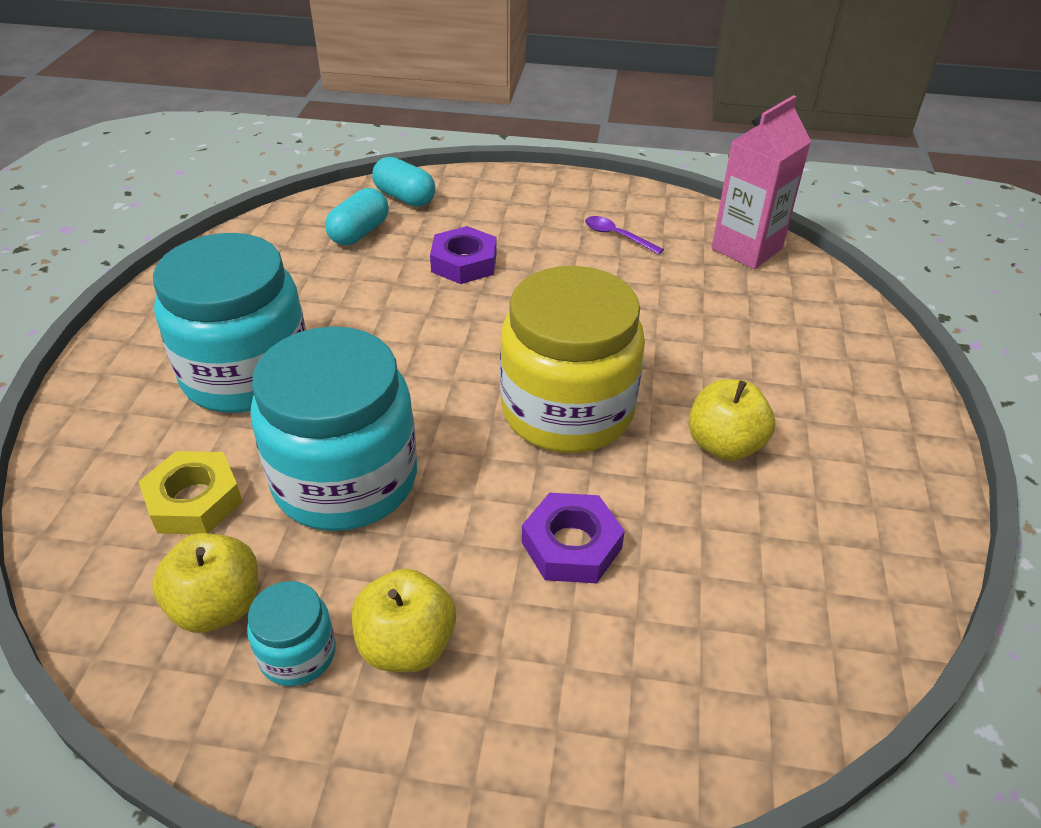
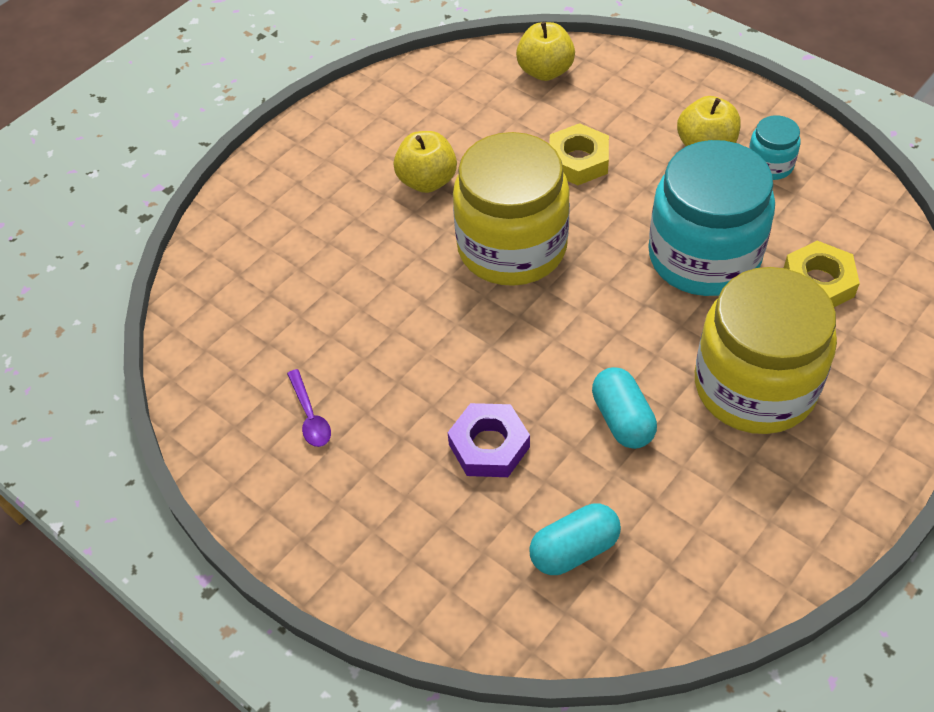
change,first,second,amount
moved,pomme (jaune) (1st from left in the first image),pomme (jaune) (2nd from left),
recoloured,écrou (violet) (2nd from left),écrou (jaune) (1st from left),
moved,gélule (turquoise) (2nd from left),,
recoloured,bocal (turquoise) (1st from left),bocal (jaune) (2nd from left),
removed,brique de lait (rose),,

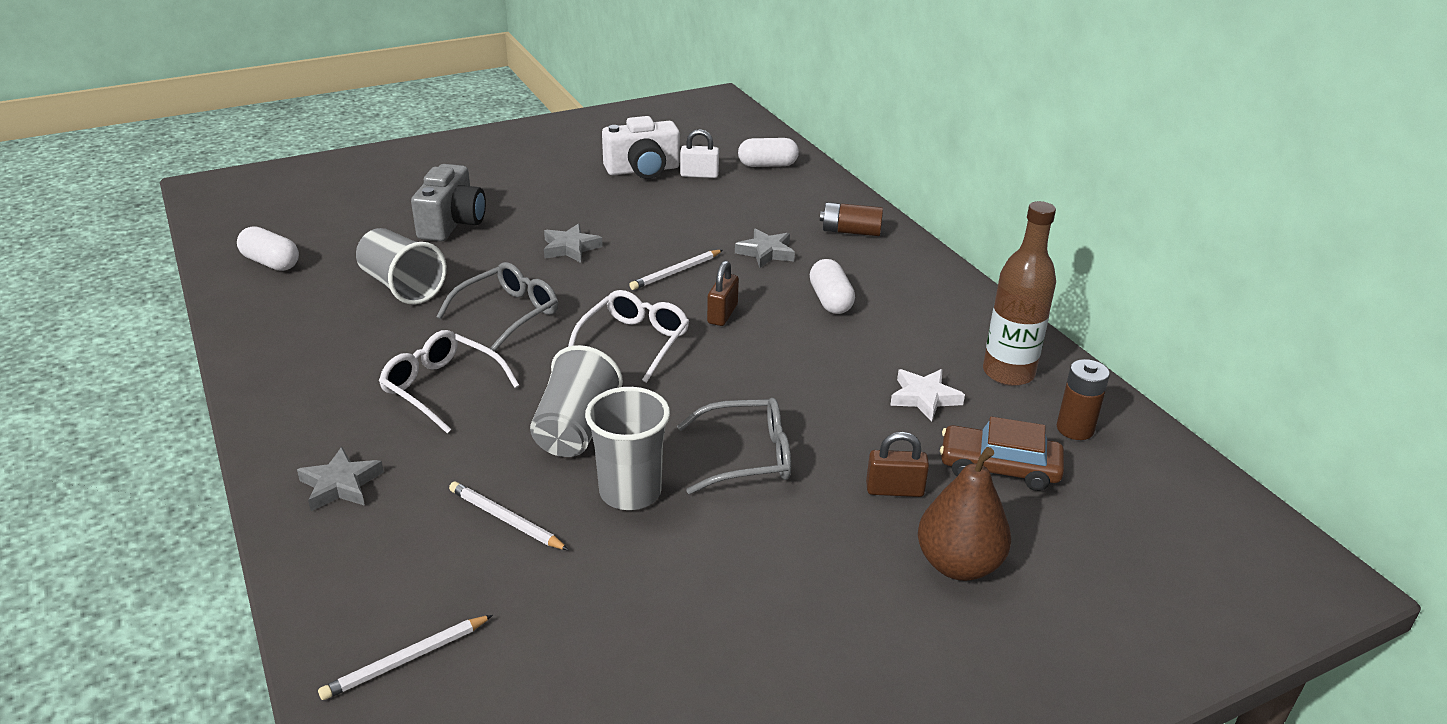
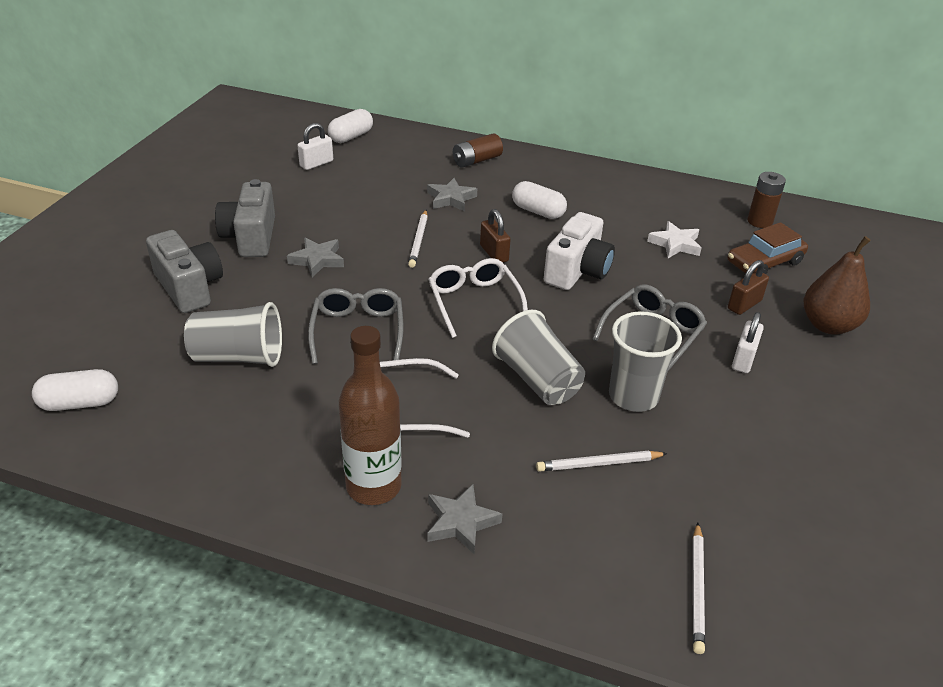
change,first,second,amount
added,,appareil photo (gris) (2nd from left),
moved,bouteille (marron),,
moved,appareil photo (blanc),,
added,,cadenas (blanc) (2nd from left),

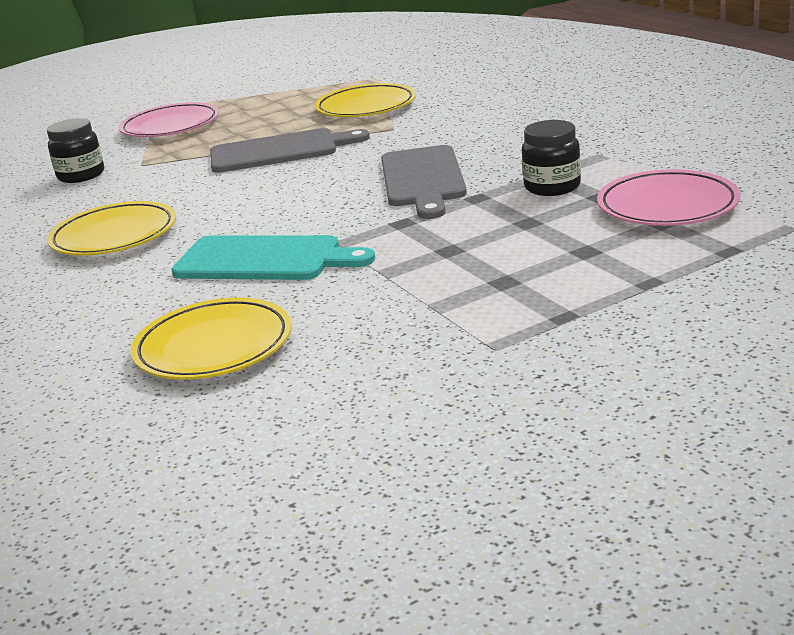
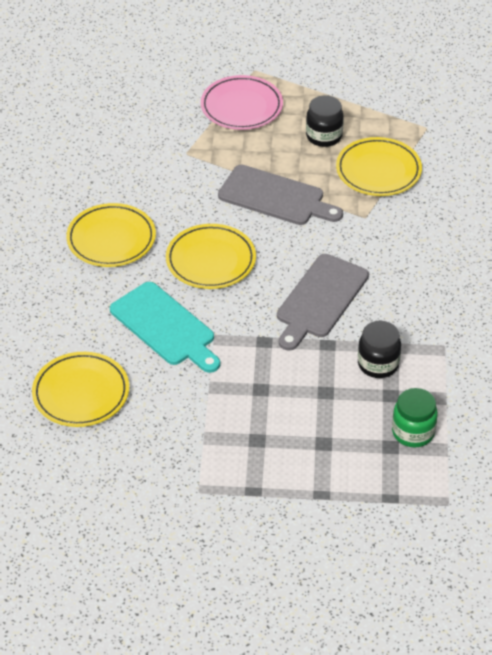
change,first,second,amount
added,,assiette (jaune) (3rd from left),
moved,bocal (noir) (1st from left),,
replaced,assiette (rose) (2nd from left),bocal (vert),

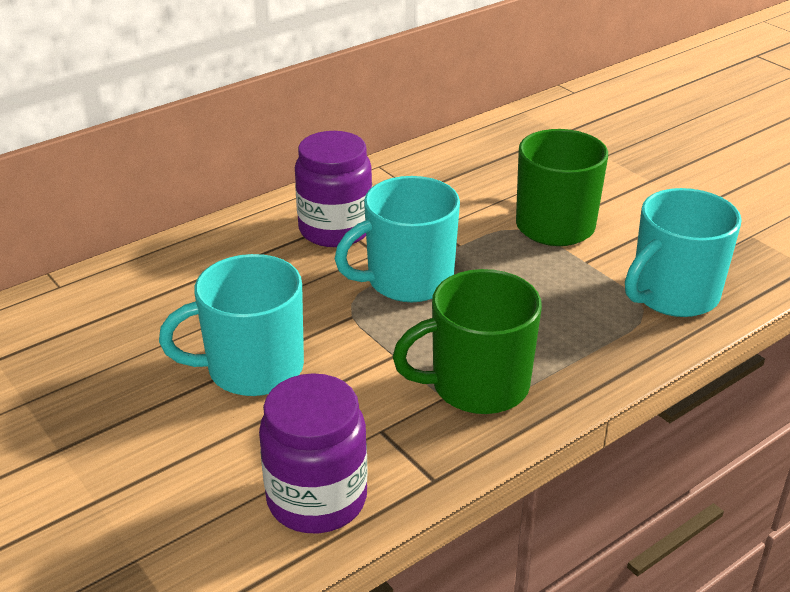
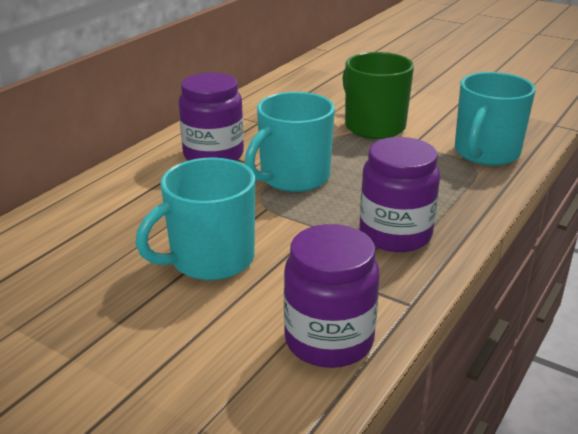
change,first,second,amount
replaced,tasse (vert) (1st from left),bocal (violet) (3rd from left),

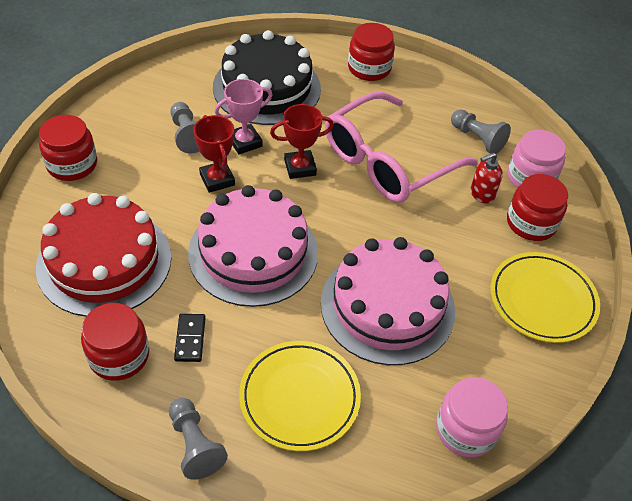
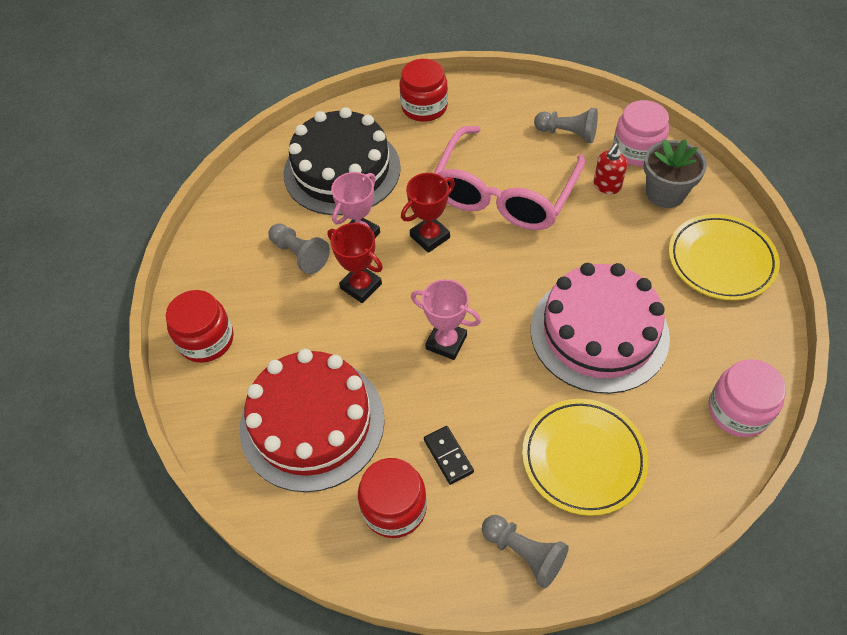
change,first,second,amount
replaced,gâteau (rose) (1st from left),trophée (rose) (2nd from left),
replaced,bocal (rouge) (4th from left),pot de fleurs (gris),

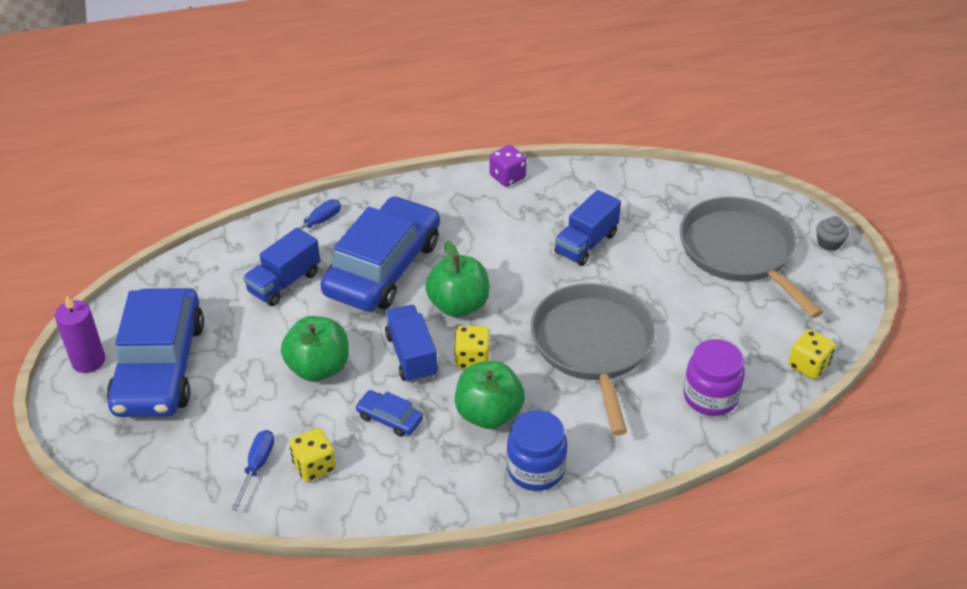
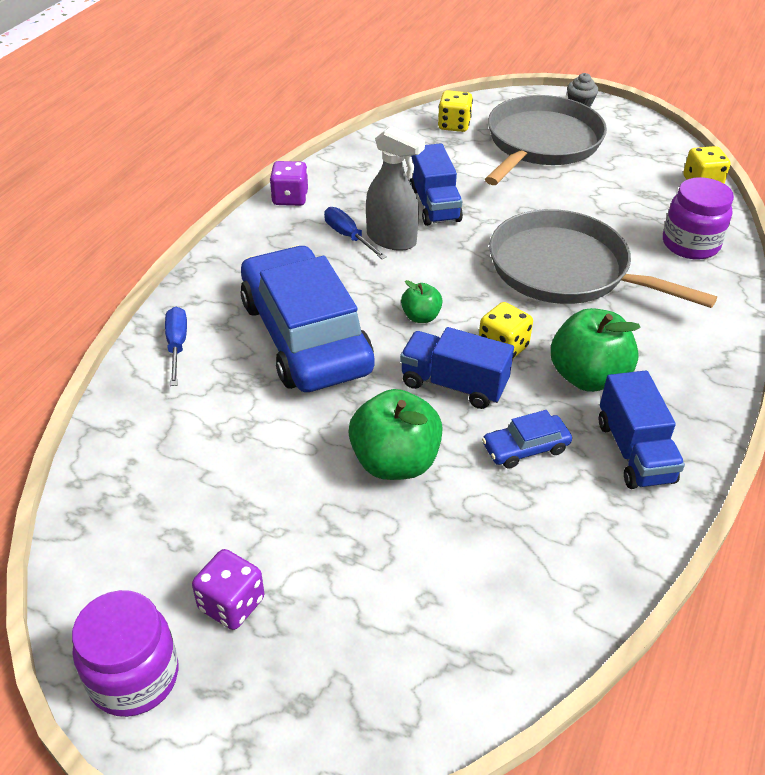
change,first,second,amount
replaced,bougie (violet),bocal (violet) (1st from left),
replaced,voiture (bleu) (1st from left),dé (violet) (1st from left),
moved,tournevis (bleu) (1st from left in the first image),tournevis (bleu) (2nd from left),
added,,vaporisateur (gris),
resized,pomme (vert) (2nd from left),,x0.52
moved,dé (jaune) (1st from left),,
turned,poêle (gris) (2nd from left in the first image),poêle (gris) (1st from left),105 degrees clockwise
moved,camion (bleu) (1st from left in the first image),camion (bleu) (3rd from left),
removed,bocal (bleu),,

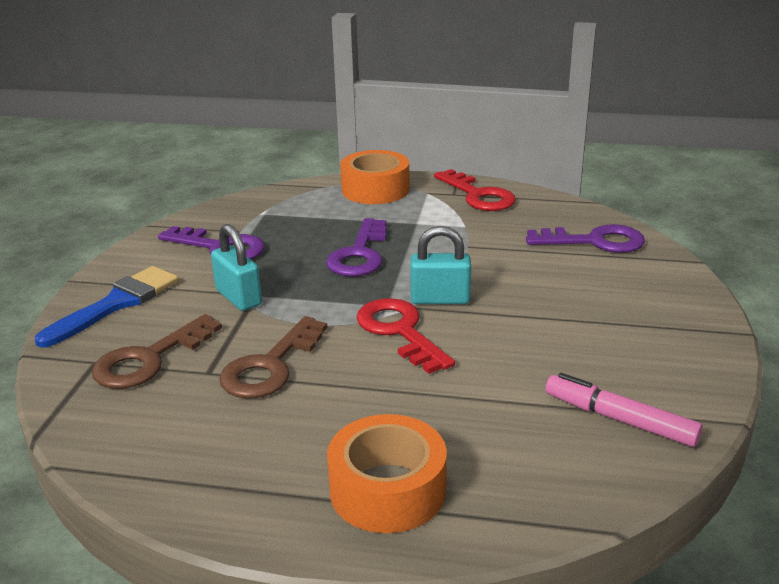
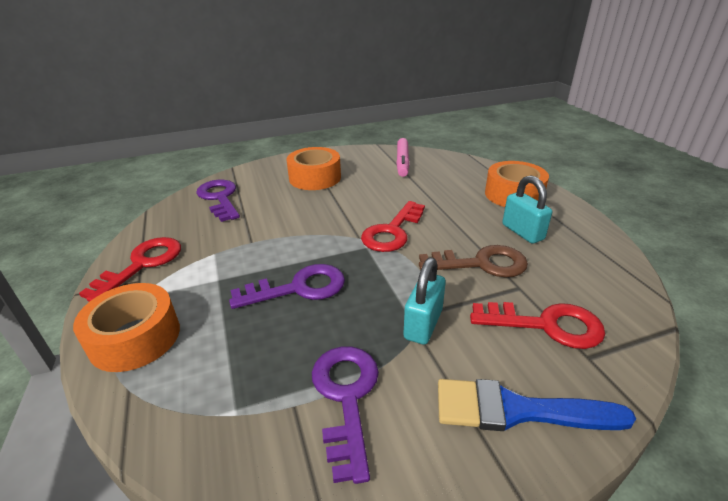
change,first,second,amount
added,,ruban adhésif (orange) (2nd from left),
recoloured,clé (marron) (1st from left),clé (rouge) (3rd from left),
moved,cadenas (turquoise) (2nd from left),,

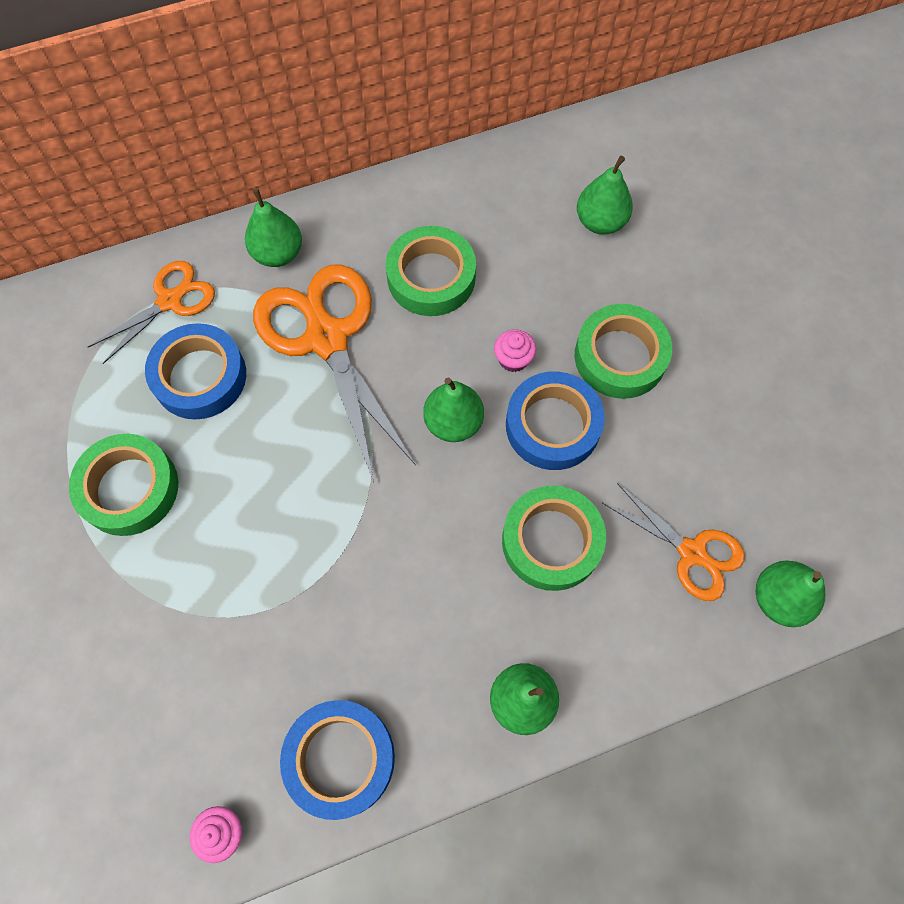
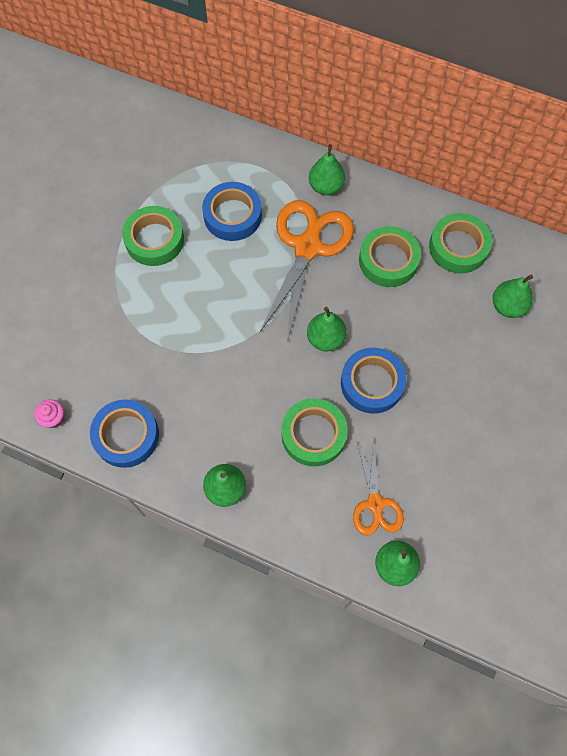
change,first,second,amount
moved,ruban adhésif (vert) (4th from left),,
removed,ciseaux (orange) (1st from left),,
removed,muffin (rose) (2nd from left),,

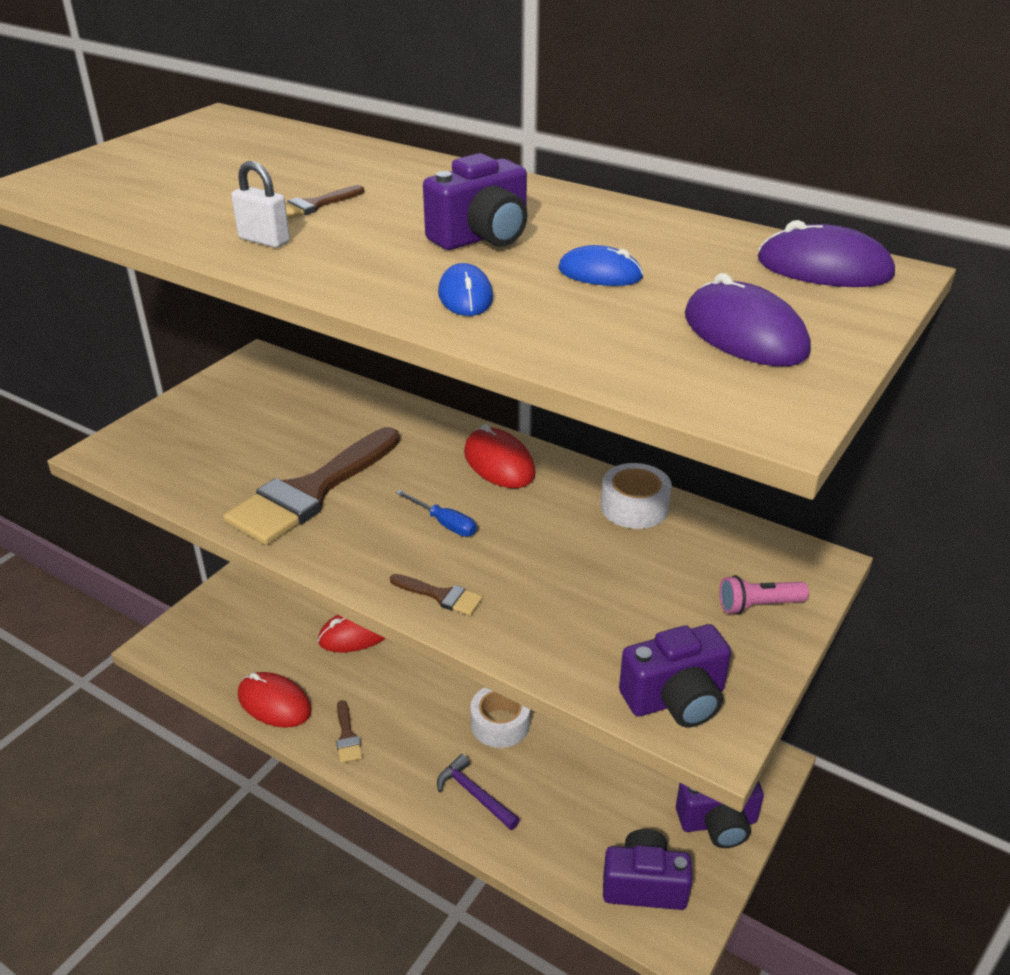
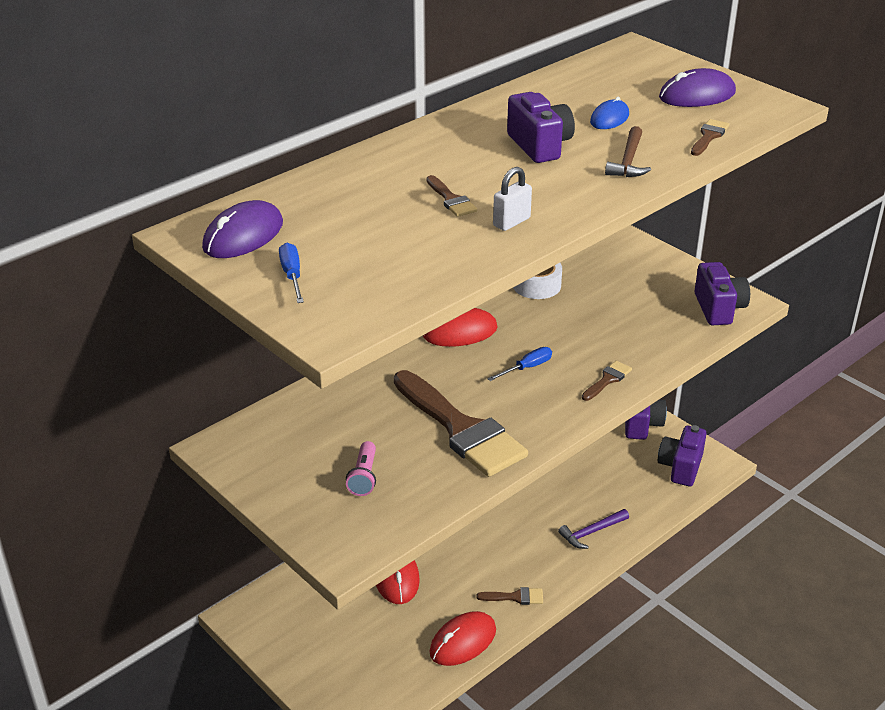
change,first,second,amount
moved,souris (violet) (2nd from left in the first image),souris (violet) (1st from left),
added,,tournevis (bleu) (1st from left),
moved,lampe de poche (rose),,
replaced,souris (bleu) (1st from left),marteau (marron),
added,,pinceau (marron) (5th from left),
removed,ruban adhésif (blanc) (1st from left),,

